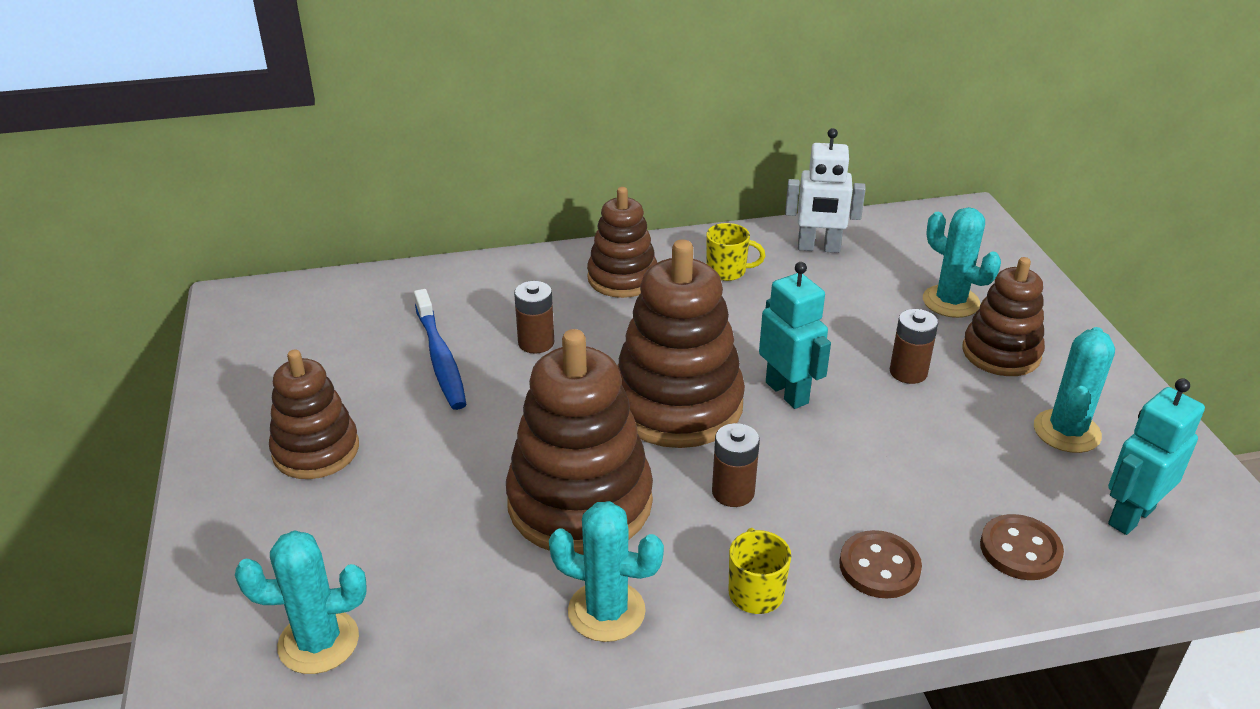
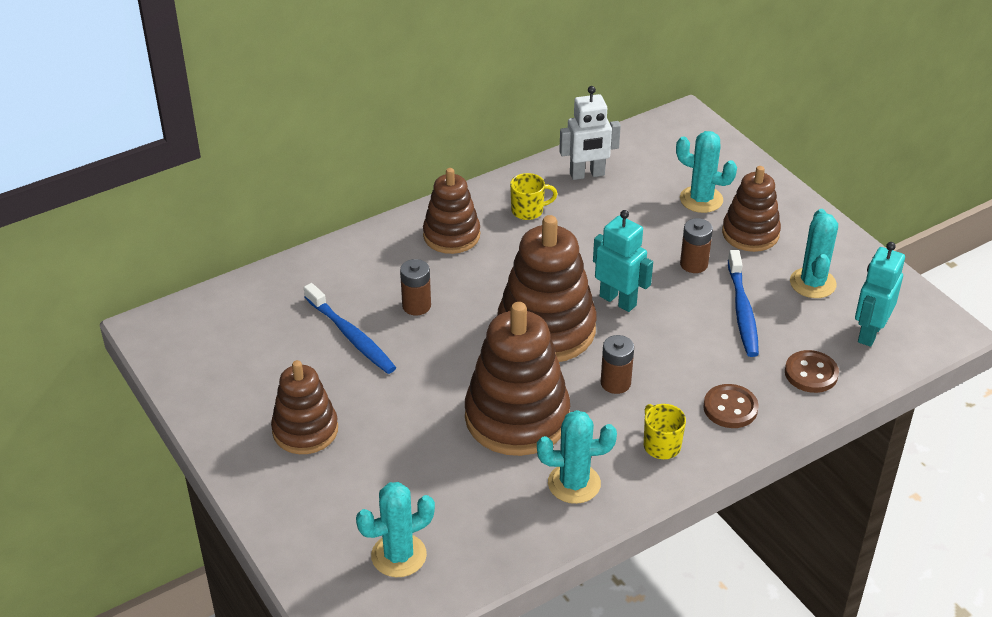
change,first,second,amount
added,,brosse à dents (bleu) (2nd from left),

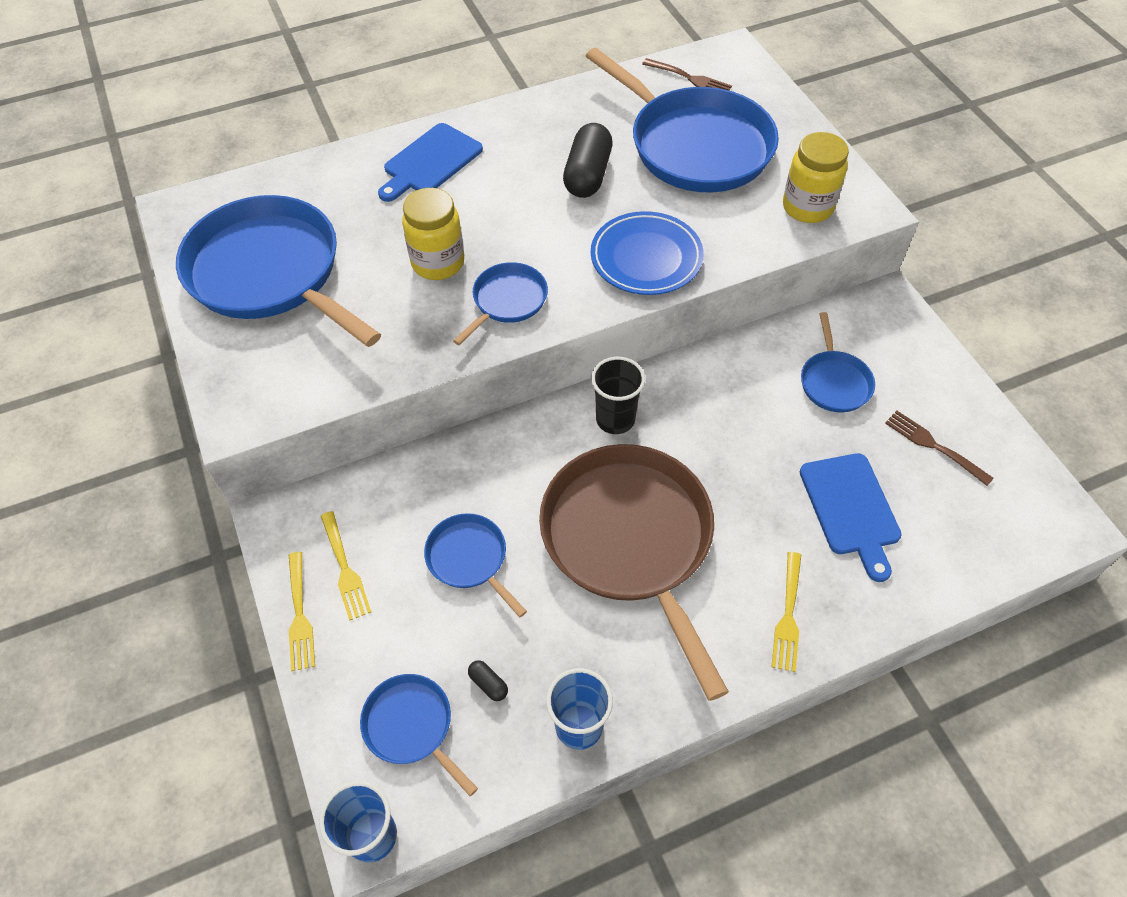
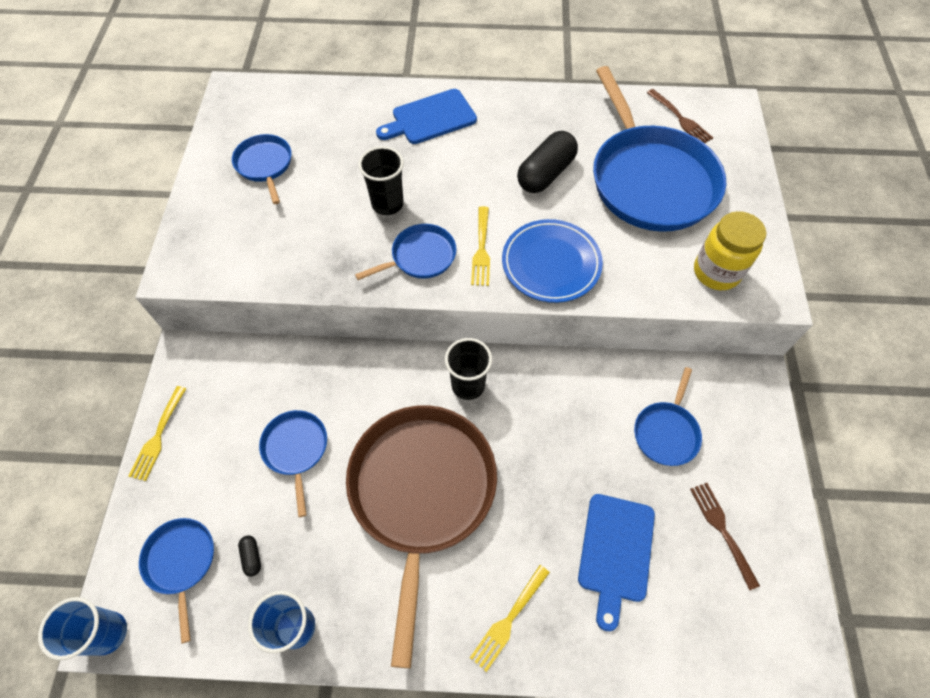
change,first,second,amount
resized,poêle (bleu) (1st from left in the first image),poêle (bleu) (2nd from left),x0.47
replaced,bocal (jaune) (1st from left),gobelet (noir) (1st from left),
moved,fourchette (jaune) (2nd from left),,

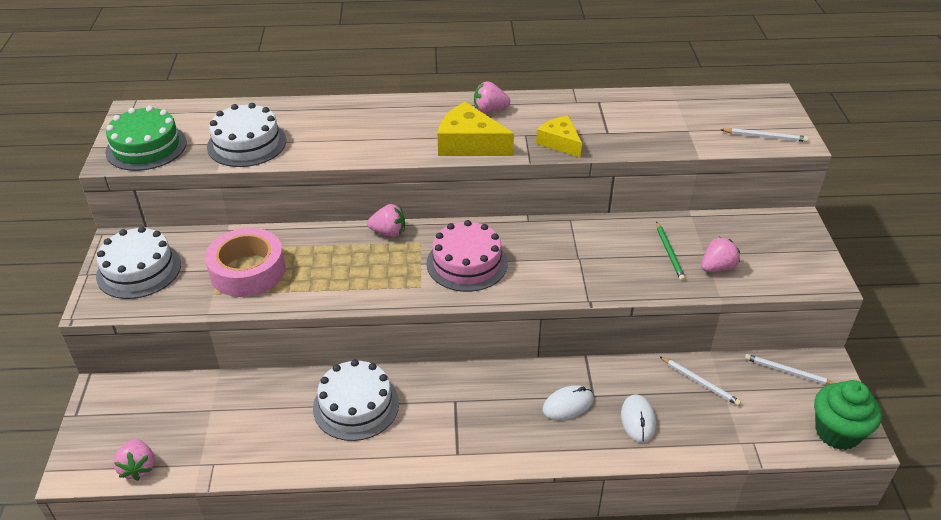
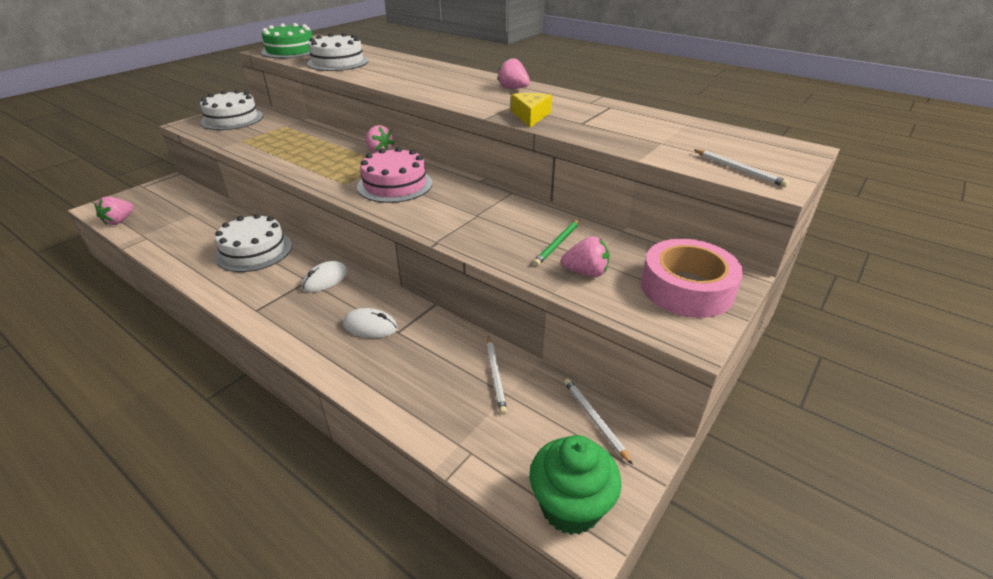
change,first,second,amount
moved,souris (blanc) (2nd from left in the first image),souris (blanc) (1st from left),
moved,ruban adhésif (rose),,
removed,fromage (jaune) (1st from left),,

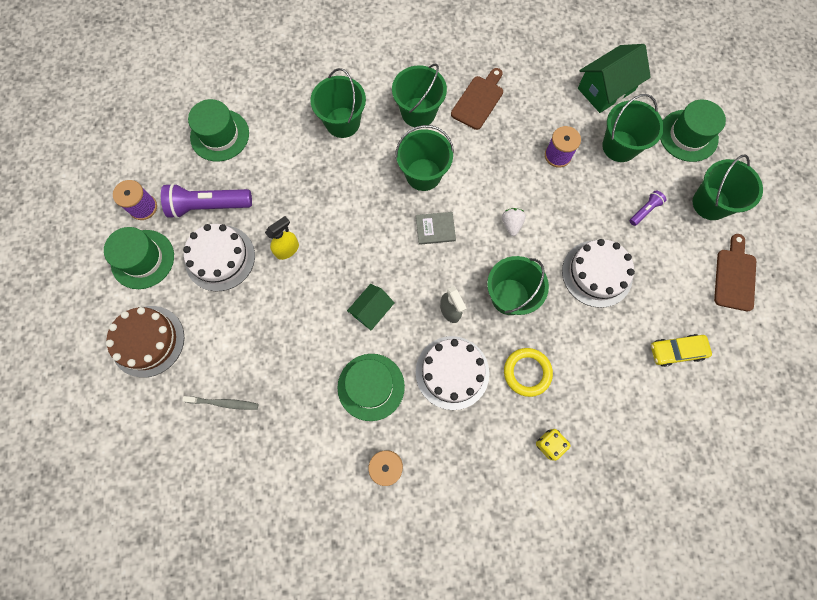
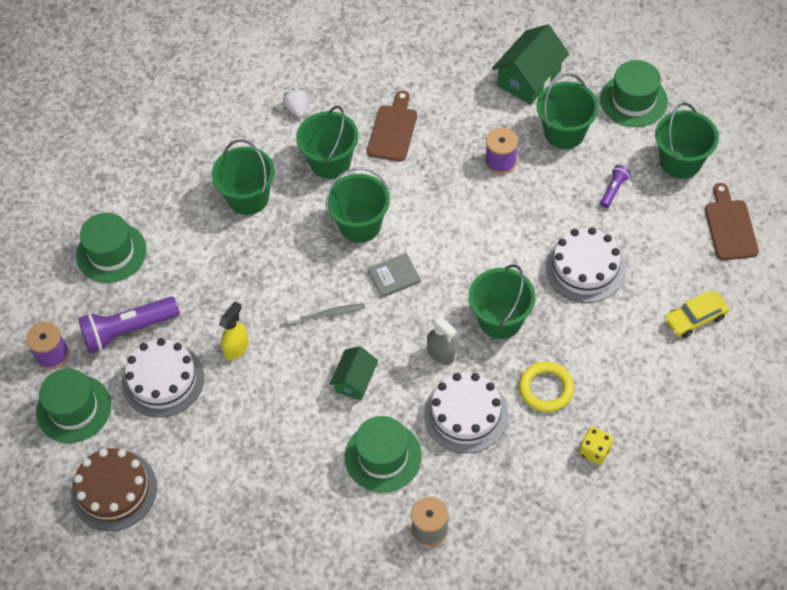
change,first,second,amount
moved,fraise (blanc),,
moved,brosse à dents (gris),,

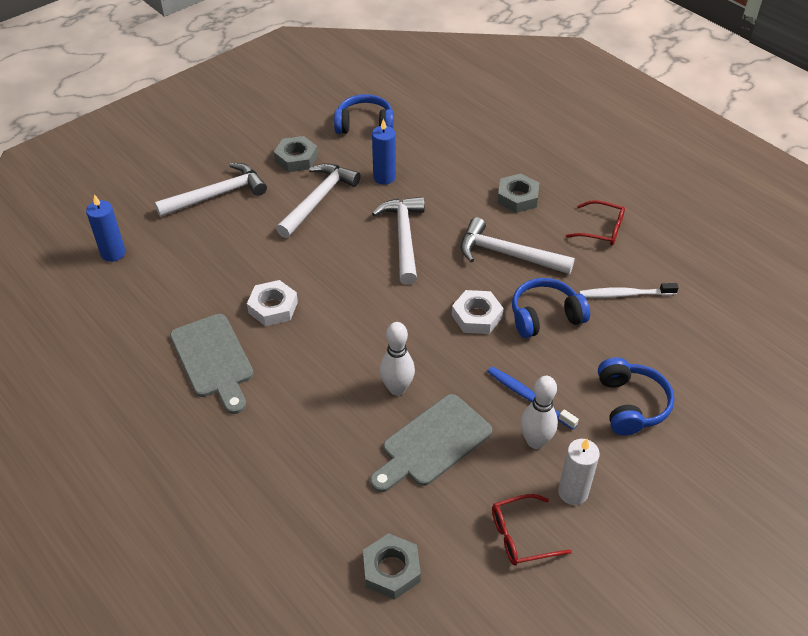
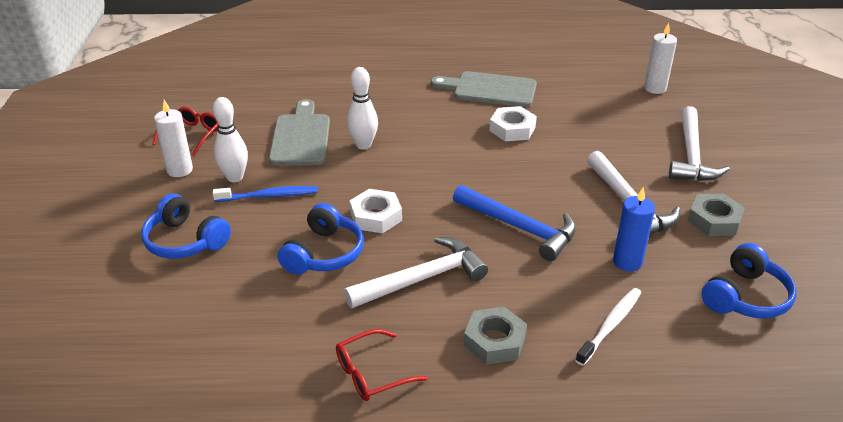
change,first,second,amount
recoloured,marteau (blanc) (3rd from left),marteau (bleu),
moved,brosse à dents (blanc),,
recoloured,bougie (bleu) (1st from left),bougie (blanc) (2nd from left),
removed,écrou (gris) (2nd from left),,

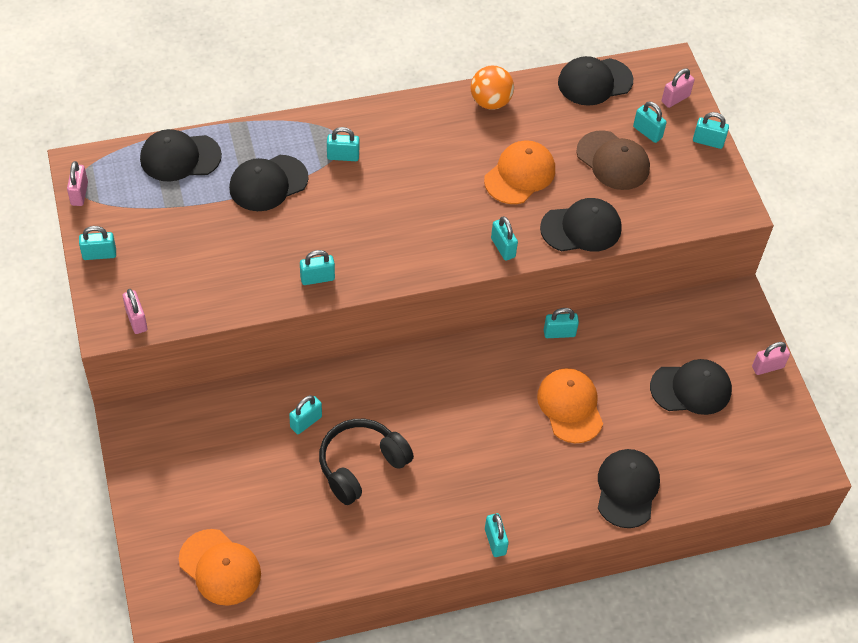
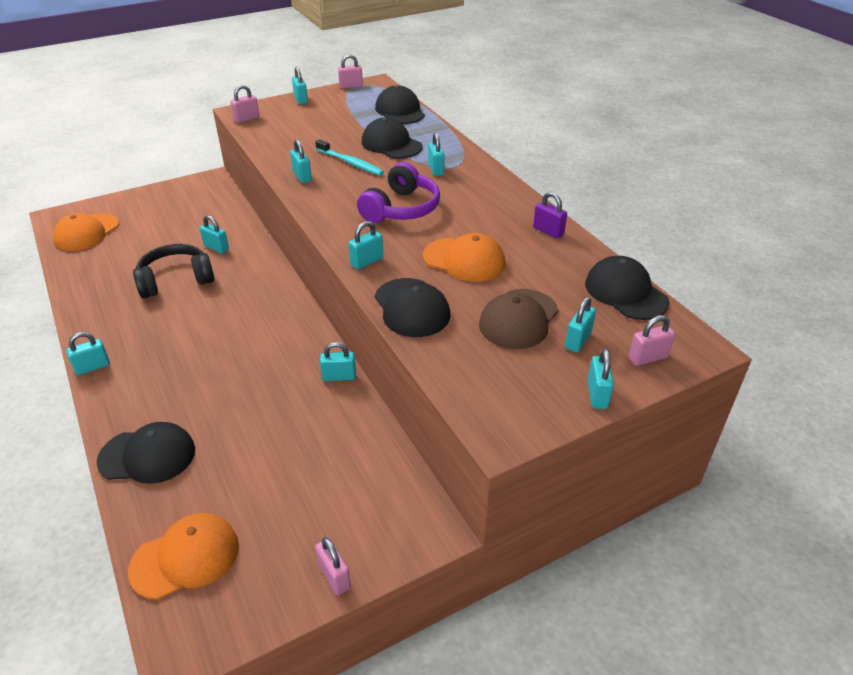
change,first,second,amount
moved,casquette (orange) (3rd from left in the first image),casquette (orange) (2nd from left),
turned,casque audio (noir),,60 degrees counterclockwise
added,,brosse à dents (turquoise),
turned,cadenas (turquoise) (7th from left in the first image),cadenas (turquoise) (5th from left),75 degrees counterclockwise
added,,casque audio (violet),
replaced,balle (orange),cadenas (violet),
turned,cadenas (rose) (3rd from left in the first image),cadenas (rose) (4th from left),60 degrees counterclockwise
removed,casquette (noir) (6th from left),,

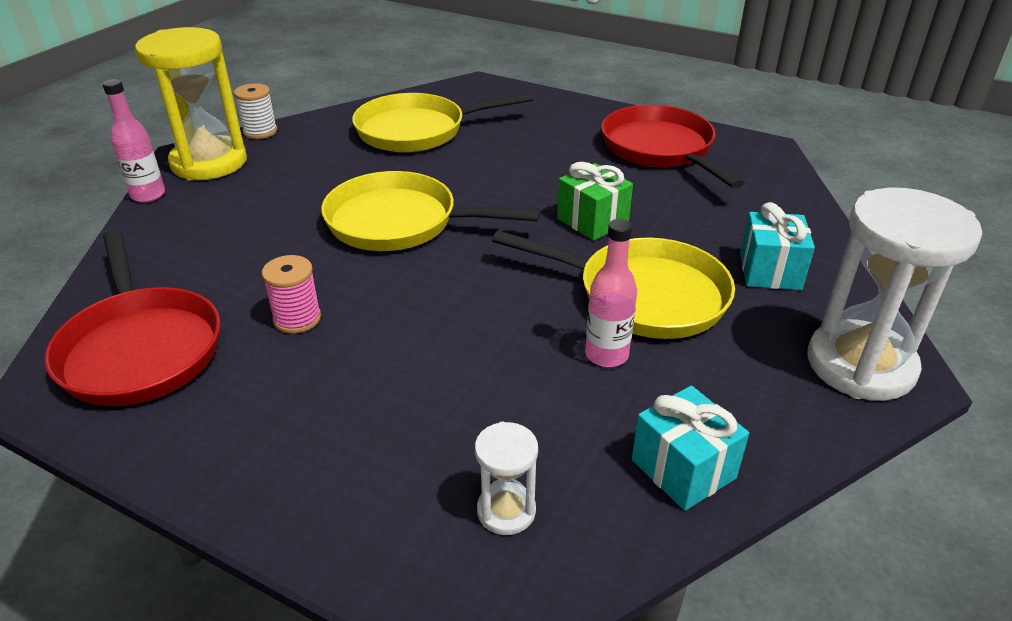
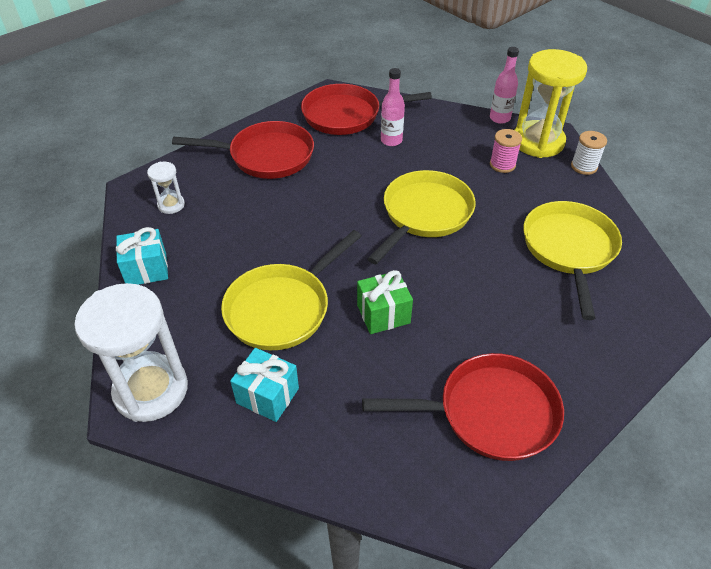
change,first,second,amount
added,,poêle (rouge) (1st from left),
moved,bouteille (rose) (2nd from left in the first image),bouteille (rose) (1st from left),
moved,bobine (rose),,

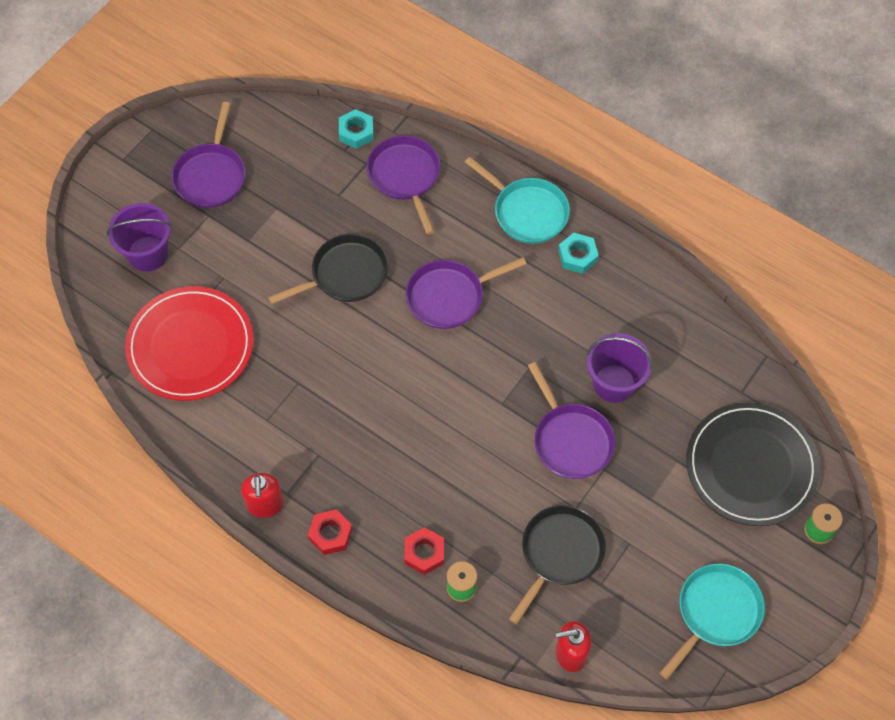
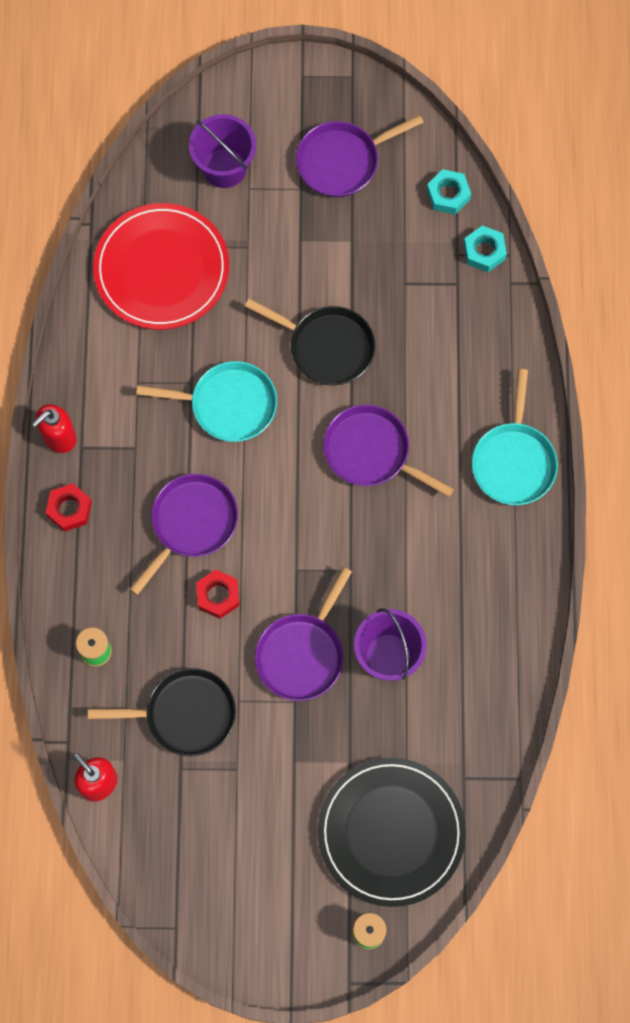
change,first,second,amount
moved,poêle (violet) (2nd from left in the first image),poêle (violet) (1st from left),
moved,poêle (turquoise) (2nd from left in the first image),poêle (turquoise) (1st from left),
moved,écrou (rouge) (2nd from left),,
moved,écrou (turquoise) (2nd from left in the first image),écrou (turquoise) (1st from left),

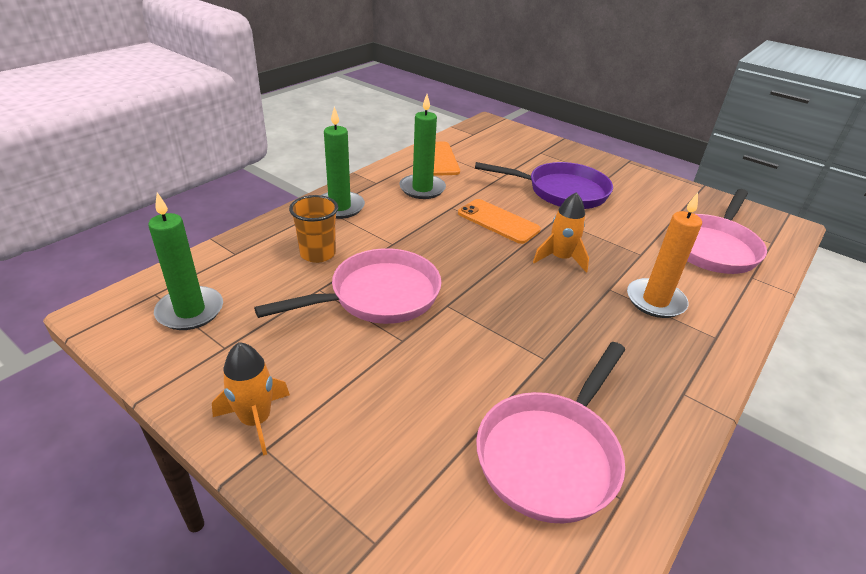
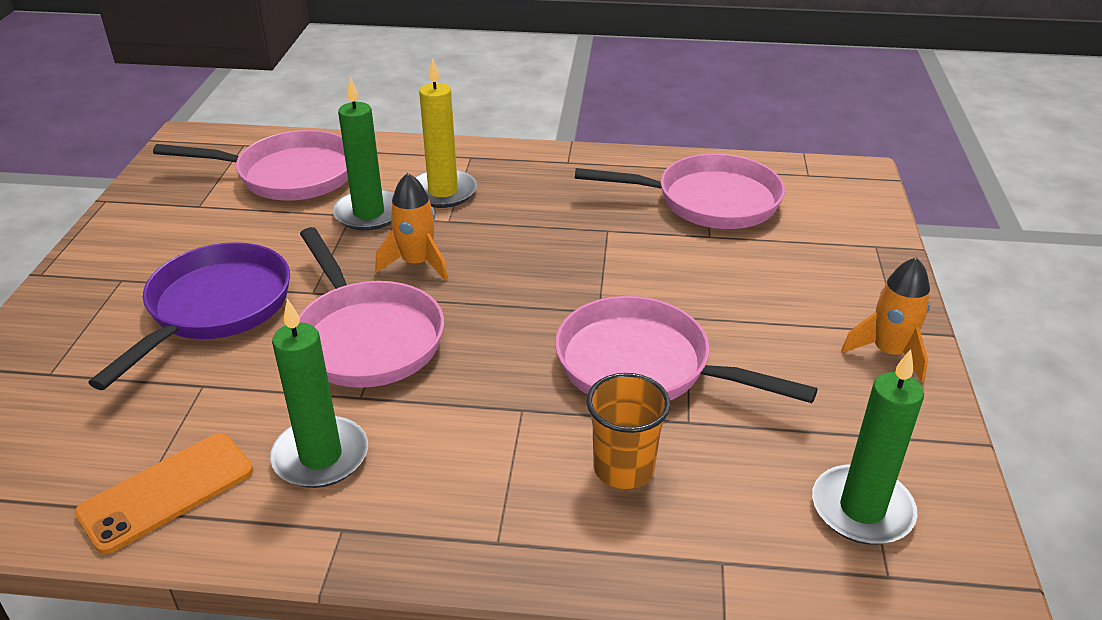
change,first,second,amount
turned,poêle (violet),,45 degrees clockwise
replaced,téléphone (orange) (2nd from left),poêle (rose) (2nd from left),
moved,bougie (vert) (2nd from left),,
recoloured,bougie (orange),bougie (jaune),

